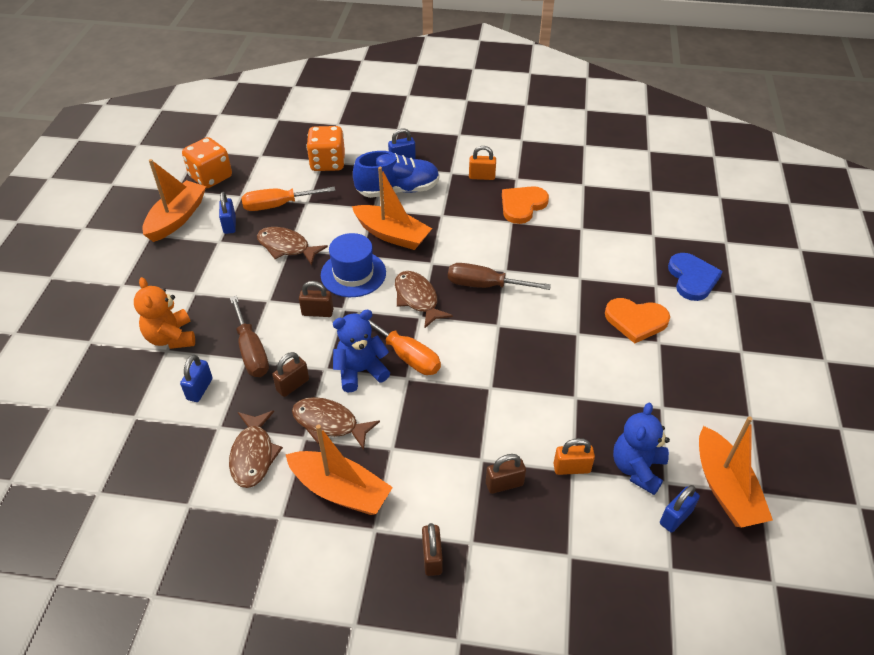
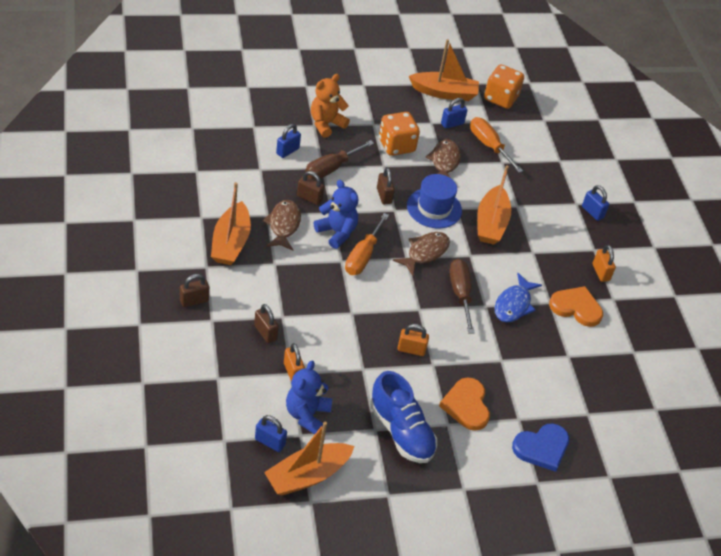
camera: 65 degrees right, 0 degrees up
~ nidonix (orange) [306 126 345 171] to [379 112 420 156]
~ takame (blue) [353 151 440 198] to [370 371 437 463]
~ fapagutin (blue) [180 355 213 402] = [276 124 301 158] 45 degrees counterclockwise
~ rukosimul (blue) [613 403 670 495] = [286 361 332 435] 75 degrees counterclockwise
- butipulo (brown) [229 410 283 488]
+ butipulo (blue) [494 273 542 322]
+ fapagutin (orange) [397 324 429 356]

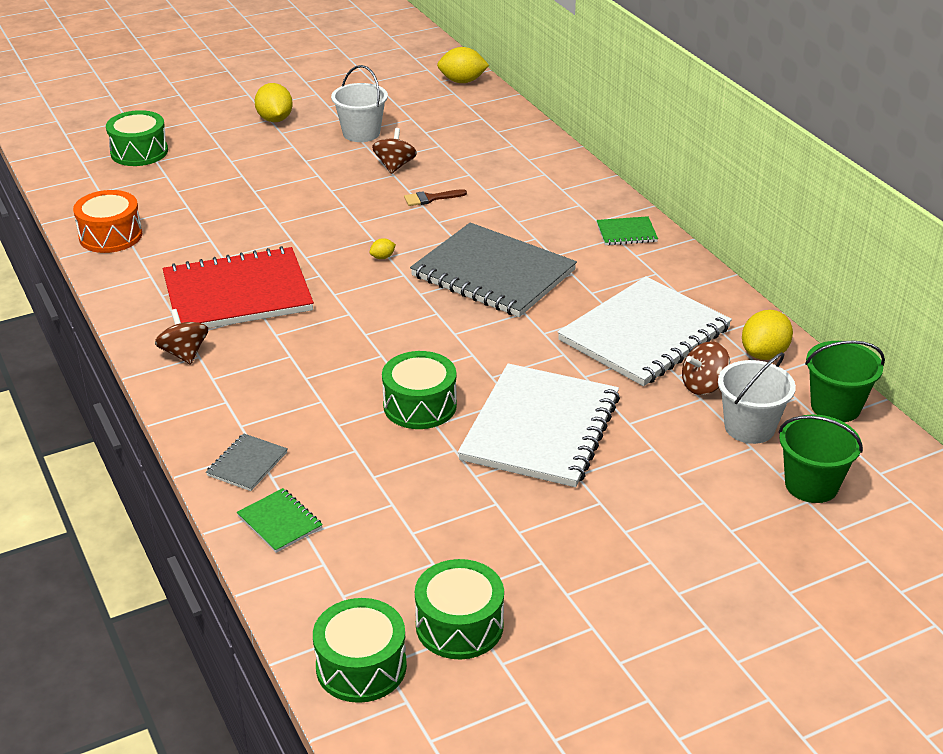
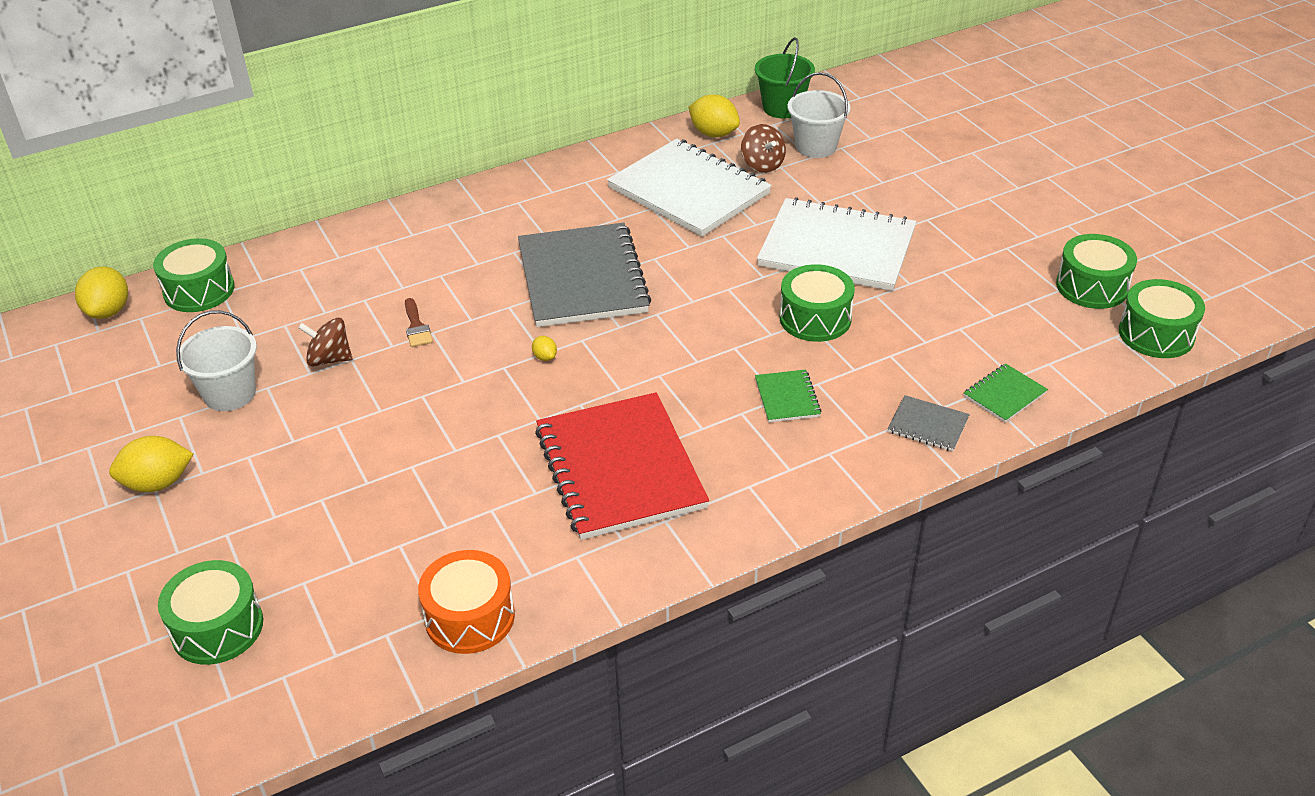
camera: 90 degrees left, 5 degrees up
~ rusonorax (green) [597 216 658 245] to [755 370 821 422]
~ rusonorax (grey) [410 222 577 317] = [518 223 651 327] 45 degrees counterclockwise
- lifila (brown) [155 309 208 365]
- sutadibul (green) [778 415 863 503]
+ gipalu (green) [153 238 235 312]

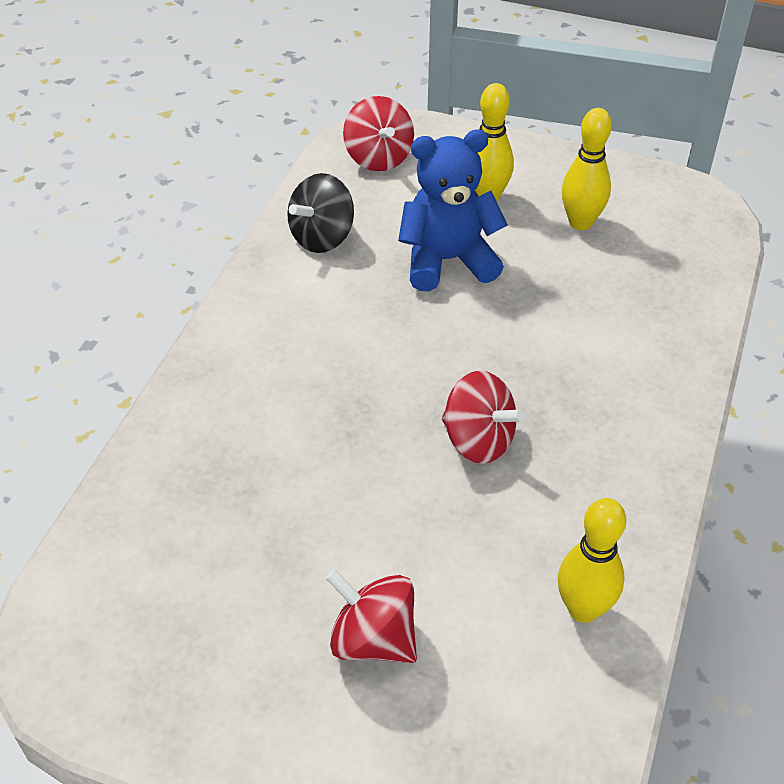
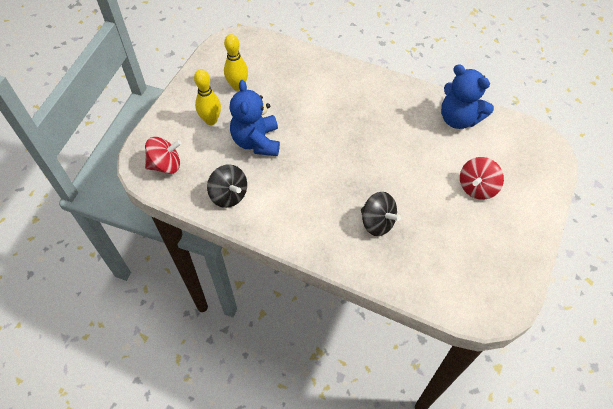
camera: 85 degrees left, 10 degrees up
- lifila (red) [442 371 525 464]
~ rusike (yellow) [558 498 626 623] to rukosimul (blue) [441 64 494 129]
+ lifila (black) [361 192 401 236]

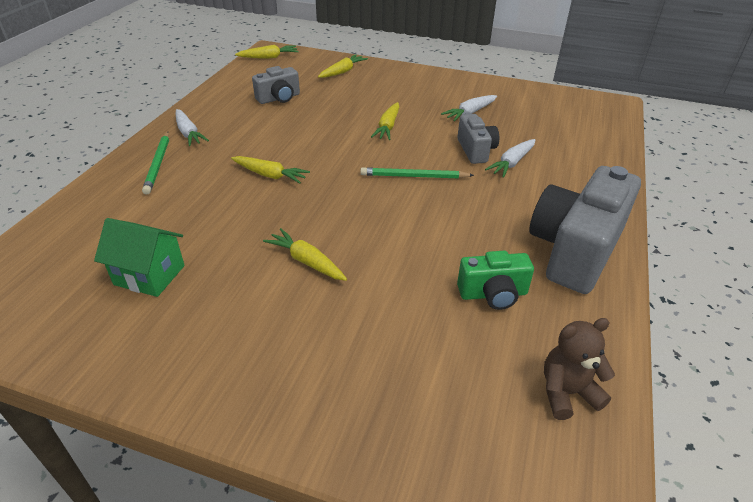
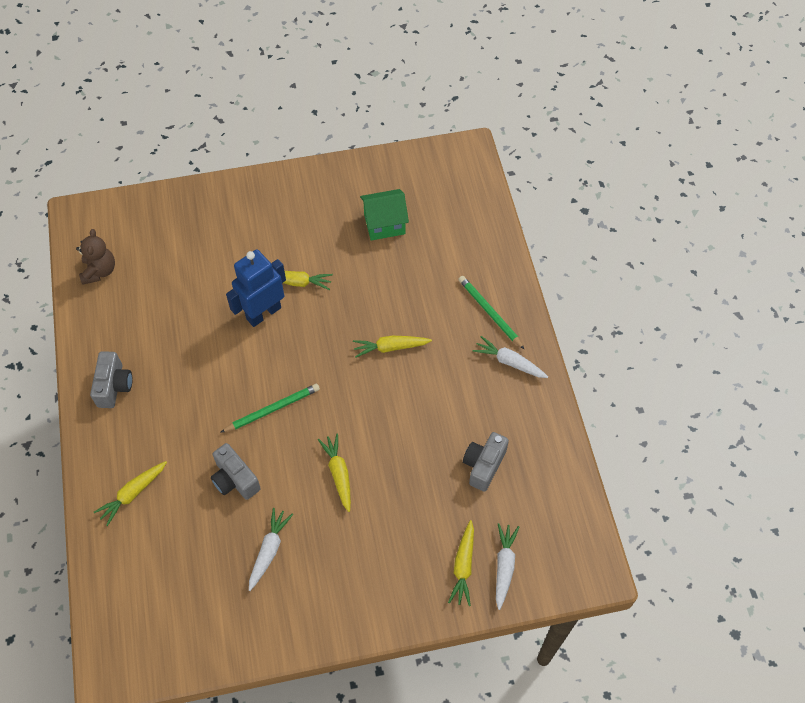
camera: 150 degrees right, 20 degrees up
~ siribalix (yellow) [235 45 298 59] to [94 461 167 526]
~ siribalix (white) [485 139 535 178] to [496 523 519 610]
~ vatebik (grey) [529 166 641 294] = [90 351 132 408] x0.52
- vatebik (green) [457 251 534 310]
~ rukosimul (brown) [544 318 615 420] = [76 229 115 285] 45 degrees counterclockwise
+ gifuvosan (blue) [226 249 286 327]

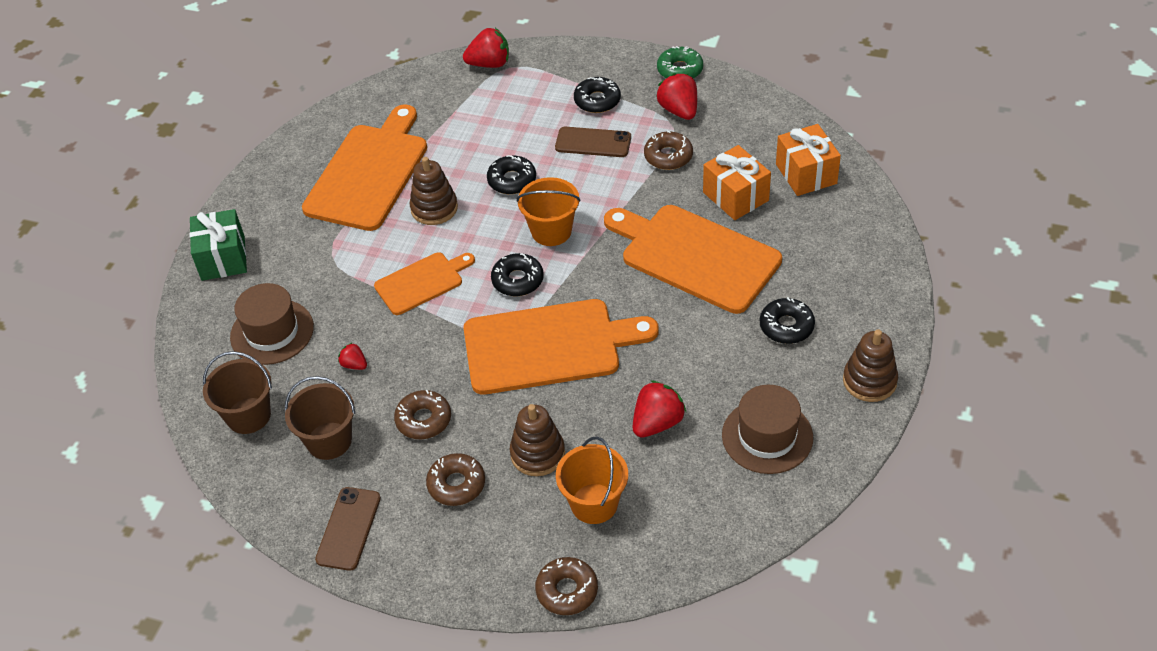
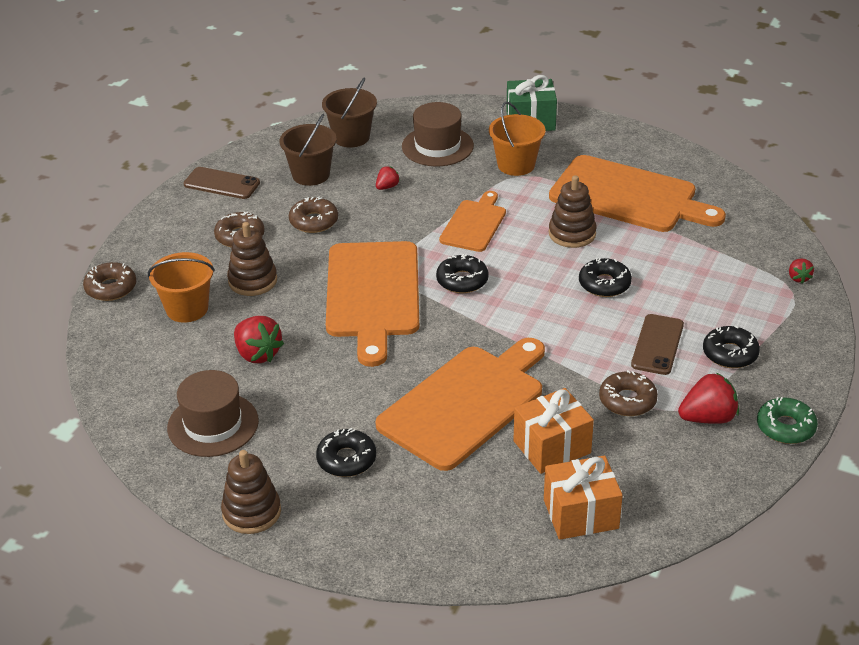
camera: 95 degrees right, 10 degrees down
~ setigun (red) [463 28 509 68] = [789 258 814 283] x0.54
~ sutadibul (orange) [517 177 581 246] to [489 101 545 176]
~ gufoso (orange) [374 252 475 315] = [439 191 506 252] 135 degrees counterclockwise

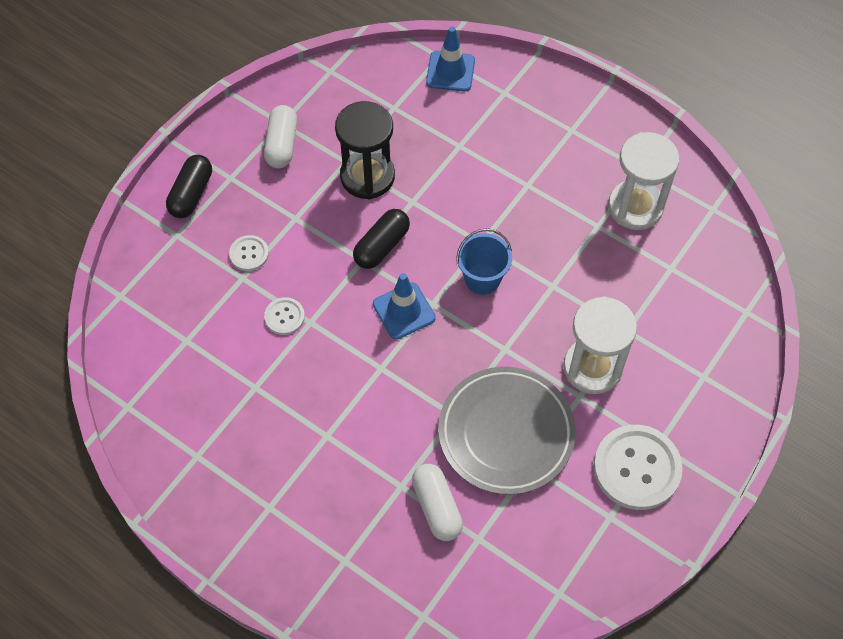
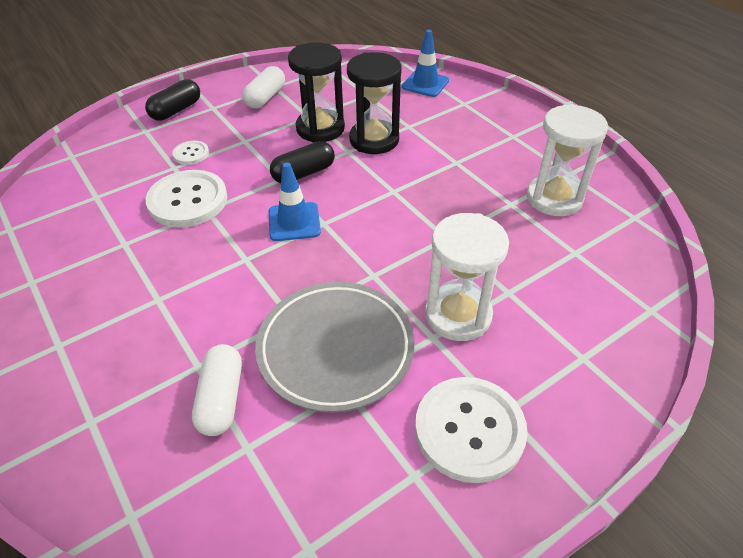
camera: 20 degrees right, 15 degrees down
- sutadibul (blue) [456 229 512 295]
~ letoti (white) [264 297 305 335] = [146 170 228 227] x2.04
+ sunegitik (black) [347 52 402 154]

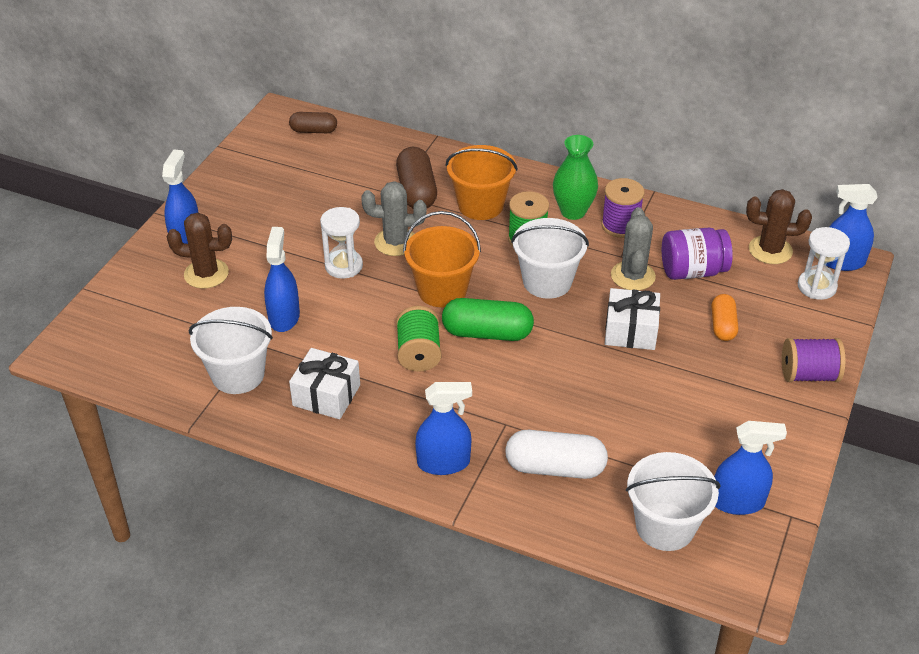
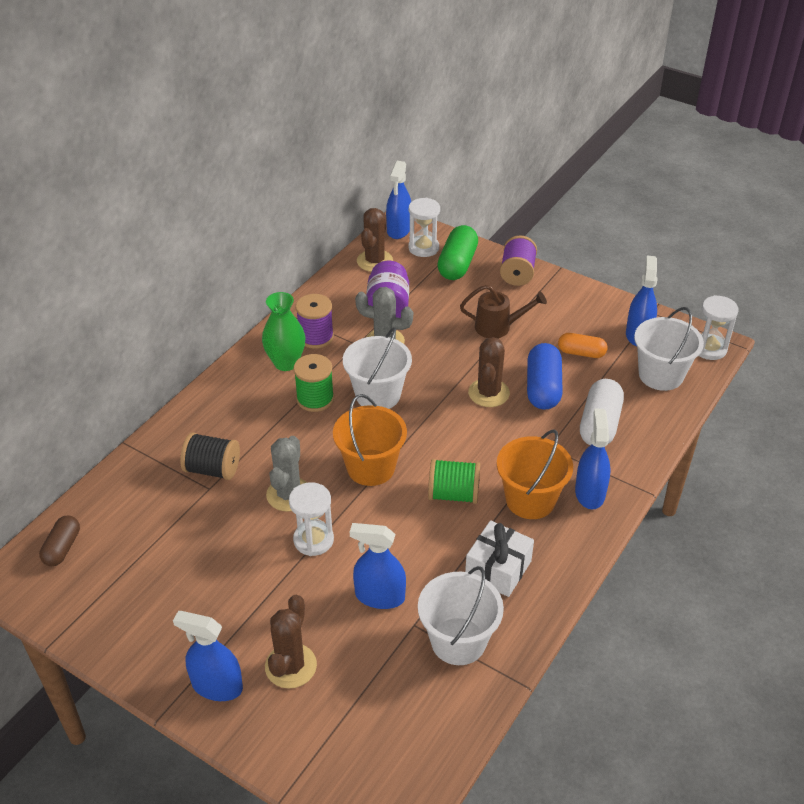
camera: 80 degrees left, 0 degrees up
~ sutadibul (orange) [445 145 518 220] to [496 430 573 519]
~ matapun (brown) [396 147 437 208] to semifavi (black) [180 432 240 480]
- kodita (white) [605 288 660 350]
~ matapun (orange) [712 294 738 341] to [558 333 607 358]
~ matapun (green) [442 298 534 341] to [437 225 478 280]
+ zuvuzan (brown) [460 285 547 338]
+ sunegitik (white) [699 295 738 360]
+ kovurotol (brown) [468 337 510 407]
+ matapun (blue) [527 343 563 410]

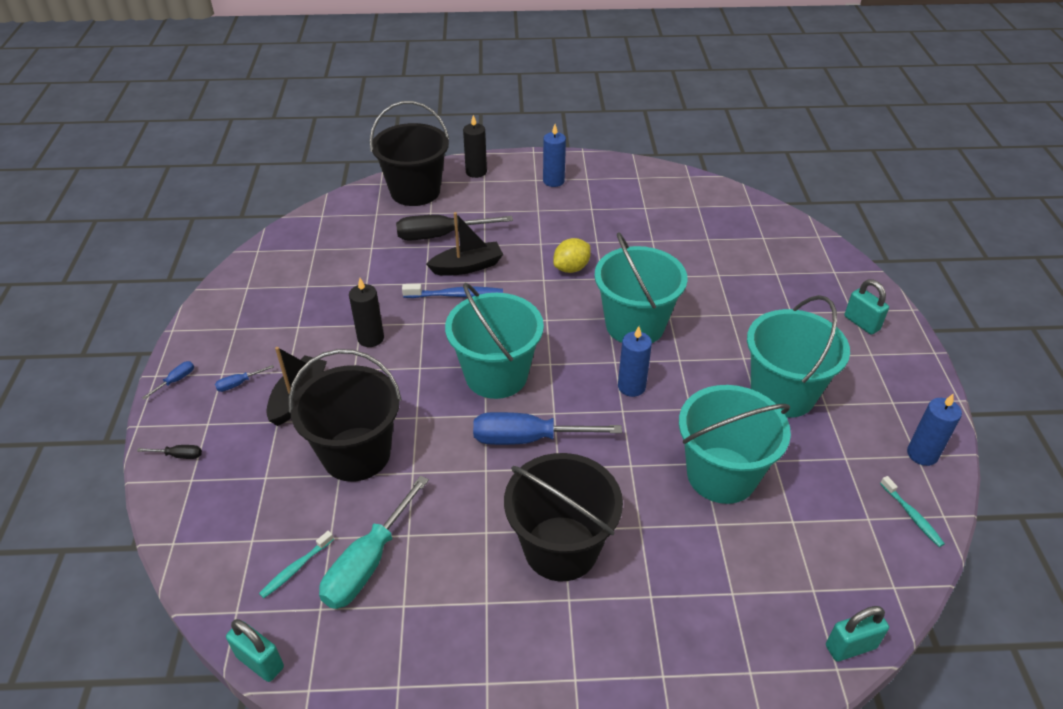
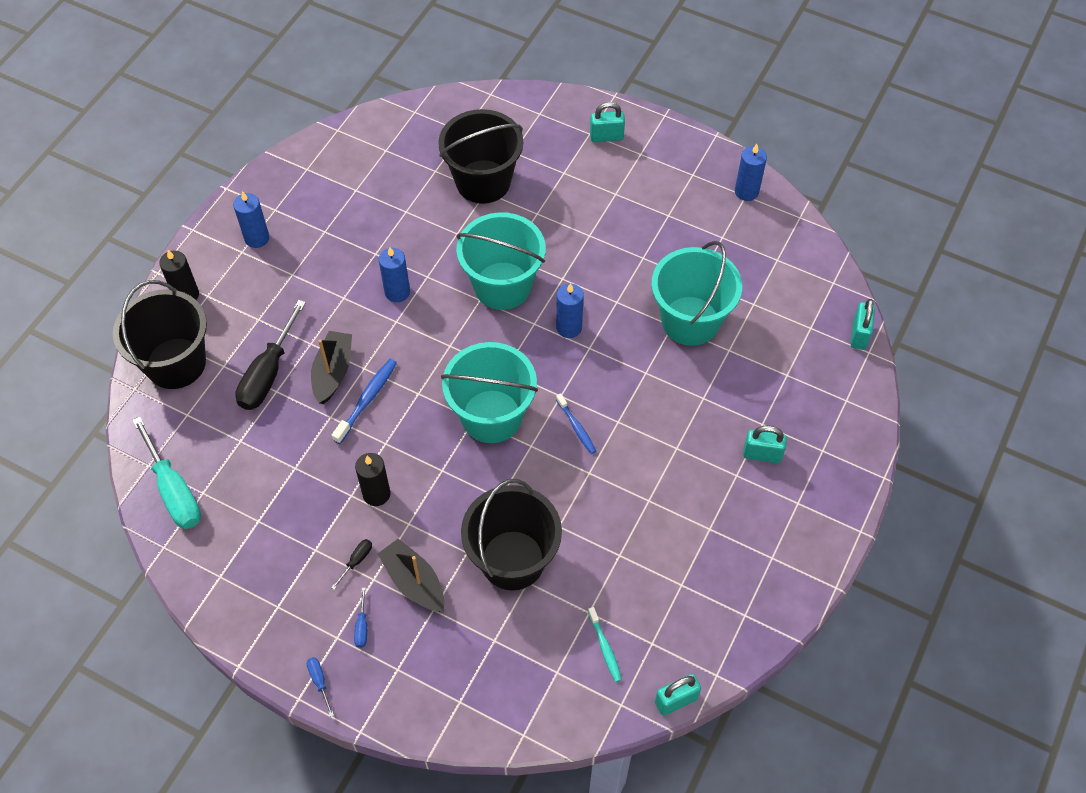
camera: 60 degrees left, 15 degrees up
~ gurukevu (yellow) [553 238 591 273] to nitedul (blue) [379 247 410 302]
- sutadibul (turquoise) [747 295 850 418]
~ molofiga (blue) [473 412 622 445] to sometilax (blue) [556 393 596 454]
~ molofiga (black) [137 445 202 459] to [331 539 372 590]
~ sutadibul (black) [504 453 623 581] to [438 109 523 204]
~ molofiga (turquoise) [319 475 429 609] to [132 416 201 529]
- sometilax (turquoise) [880 476 945 547]
+ fapagutin (turquoise) [743 426 787 463]

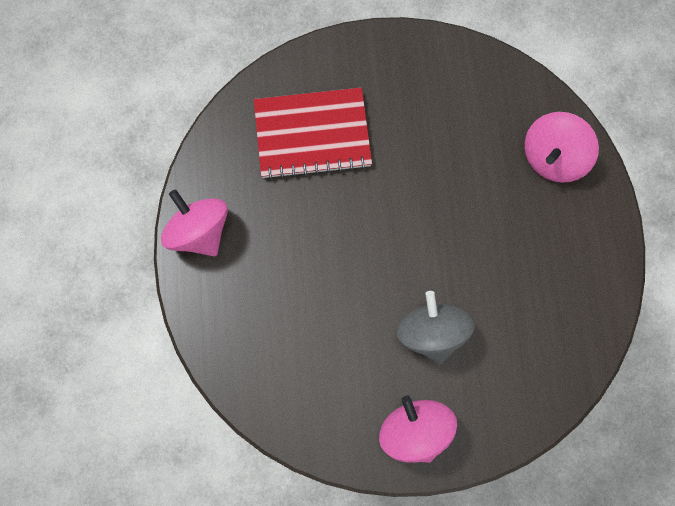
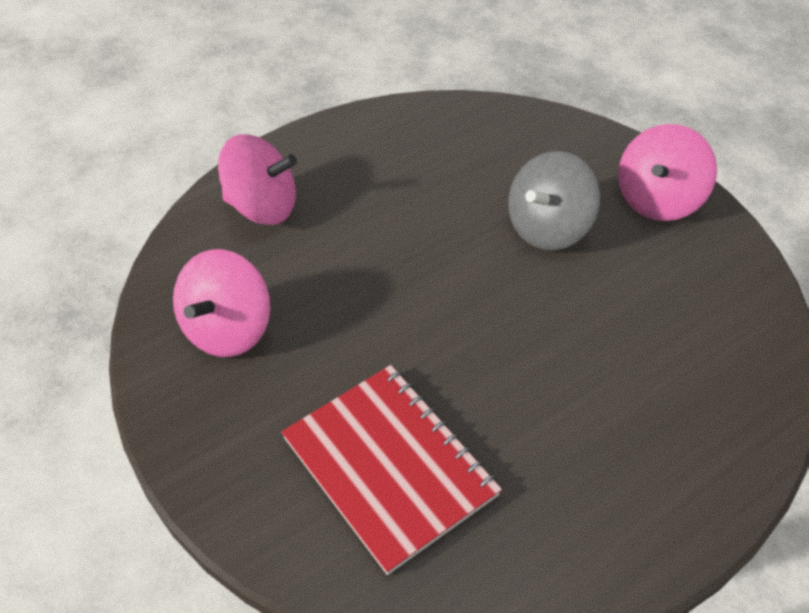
camera: 120 degrees left, 25 degrees down
~ lifila (pink) [161 189 228 257] to [173 249 271 357]

